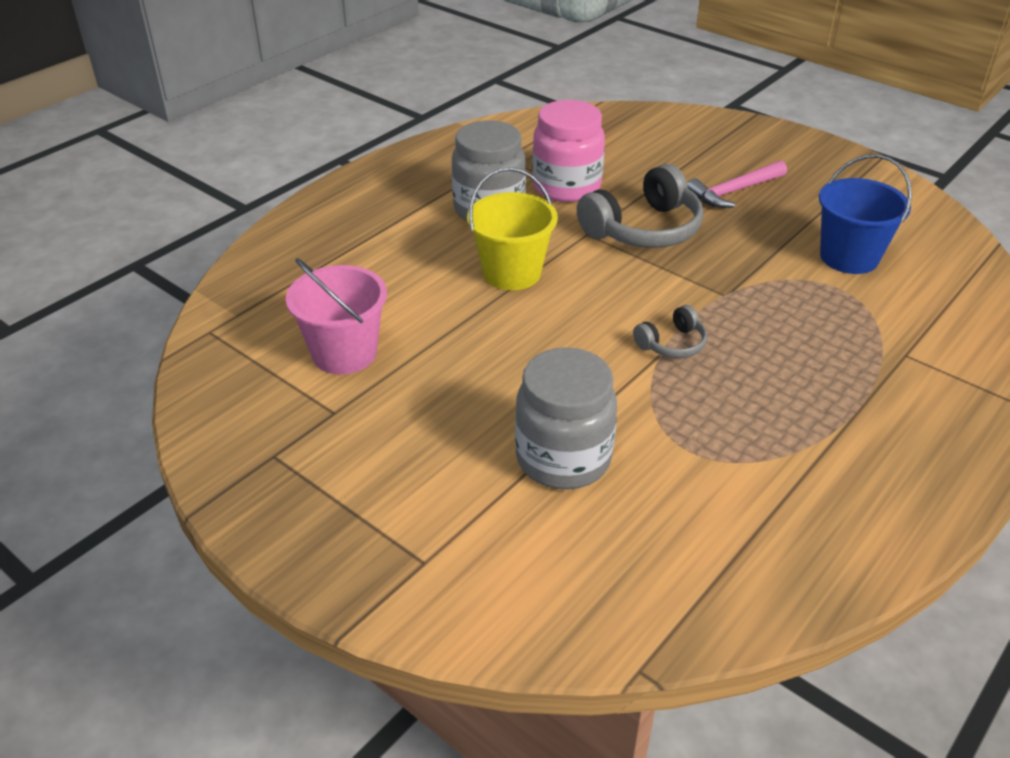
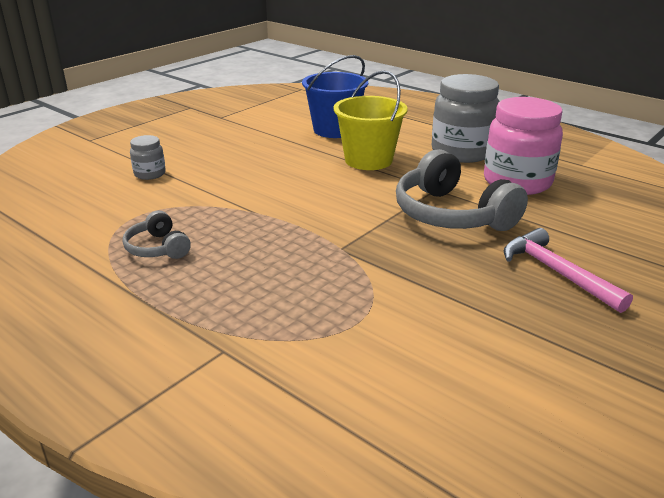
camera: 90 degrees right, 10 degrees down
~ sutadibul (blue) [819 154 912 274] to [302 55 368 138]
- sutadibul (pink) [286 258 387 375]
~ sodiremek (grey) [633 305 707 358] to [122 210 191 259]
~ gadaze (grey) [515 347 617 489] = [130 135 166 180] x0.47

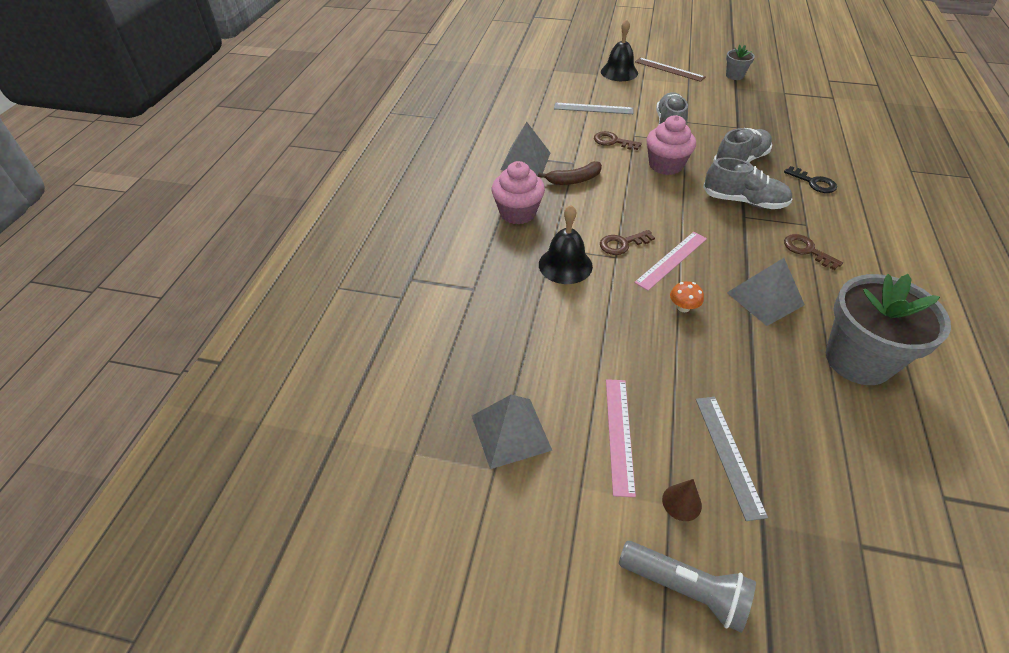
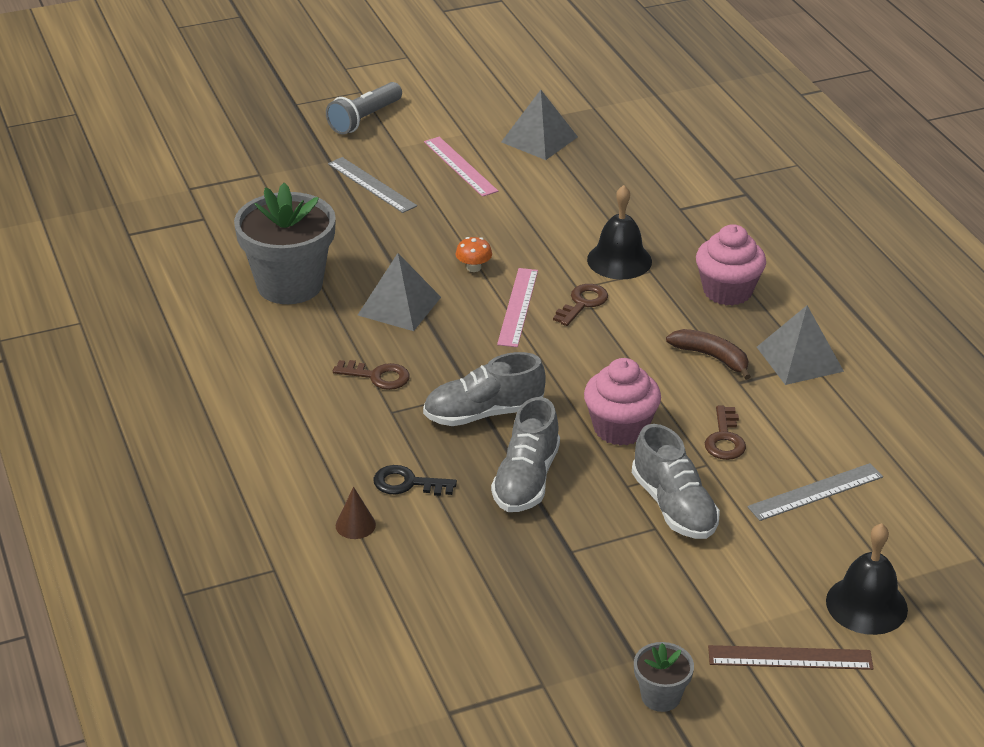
camera: 145 degrees right, 10 degrees down
~ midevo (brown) [594 131 642 150] = [705 406 746 460] 105 degrees clockwise
~ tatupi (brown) [538 161 602 185] = [666 329 751 380] 90 degrees clockwise
~ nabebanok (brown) [662 479 702 521] to [336 487 376 539]
~ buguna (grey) [619 541 756 633] = [326 82 402 134] 45 degrees counterclockwise

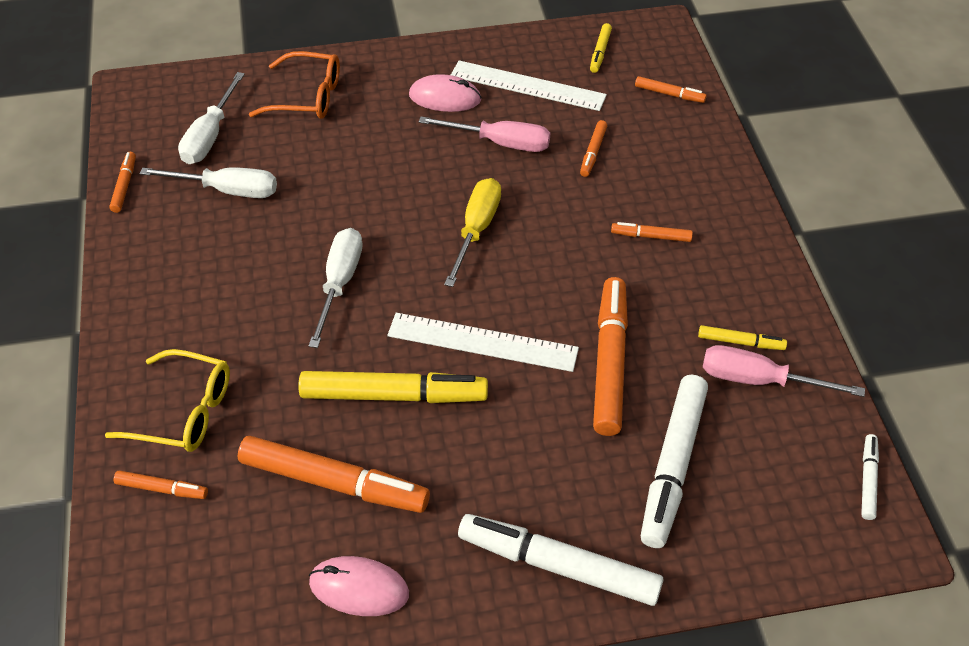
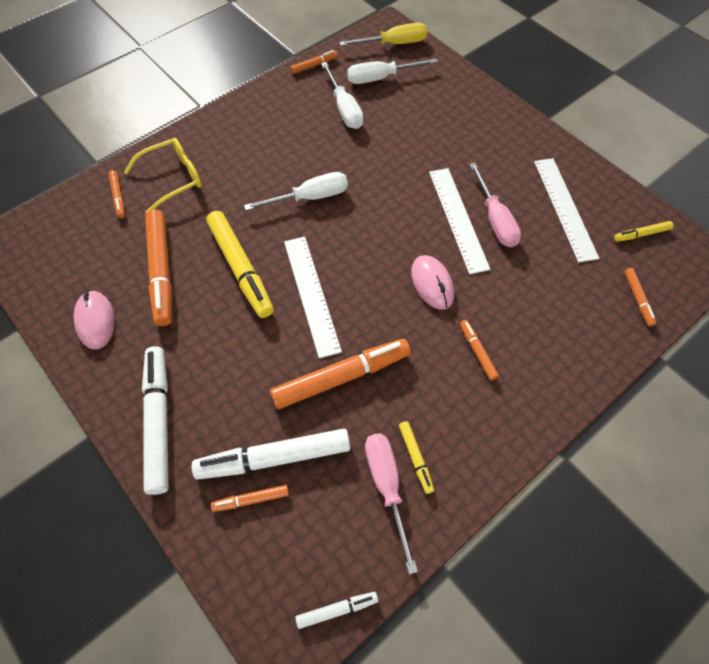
camera: 60 degrees right, 10 degrees up
- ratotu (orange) [249 51 340 119]
~ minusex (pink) [409 74 482 112] to [411 255 454 310]
~ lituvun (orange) [580 120 607 177] to [211 485 289 512]
~ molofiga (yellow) [444 178 501 287] to [339 23 428 46]
~ ratotu (yellow) [105 349 230 452] = [124 138 202 213] 105 degrees counterclockwise
+ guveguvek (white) [429 168 490 274]

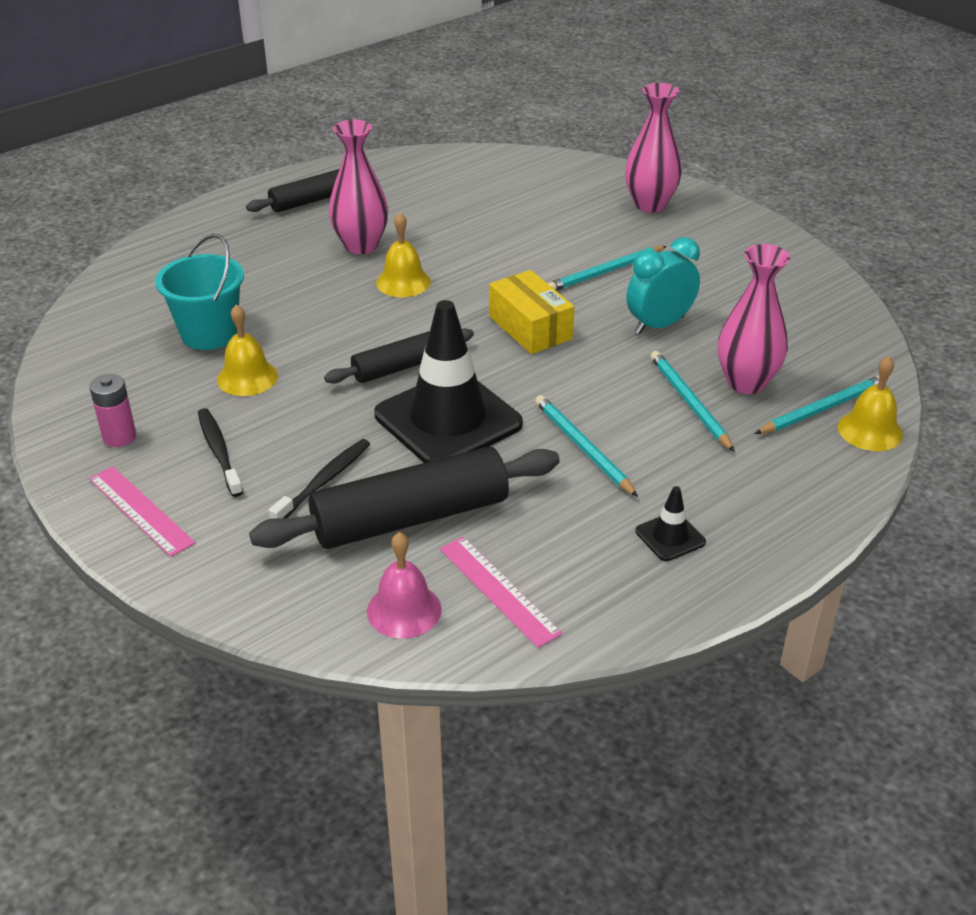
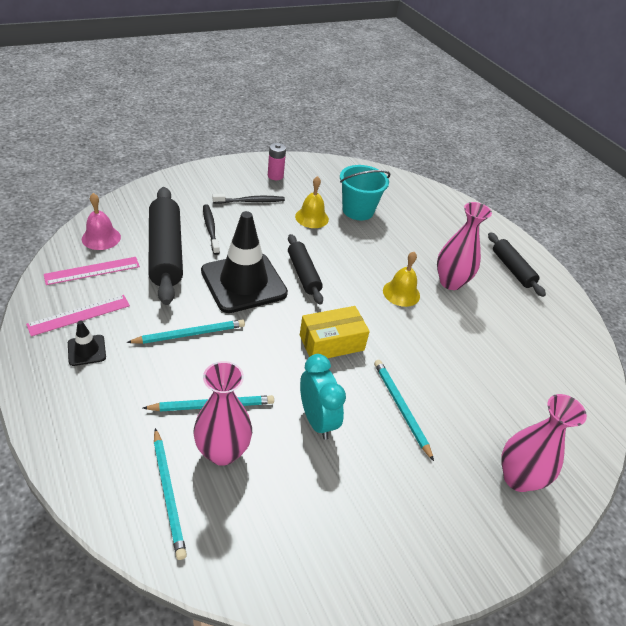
camera: 95 degrees right, 5 degrees up
- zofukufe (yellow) [838 356 903 451]
~ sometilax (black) [269 439 370 519] = [203 204 220 255] 150 degrees counterclockwise
~ guveguvek (pink) [89 466 195 557] to [26 295 130 336]

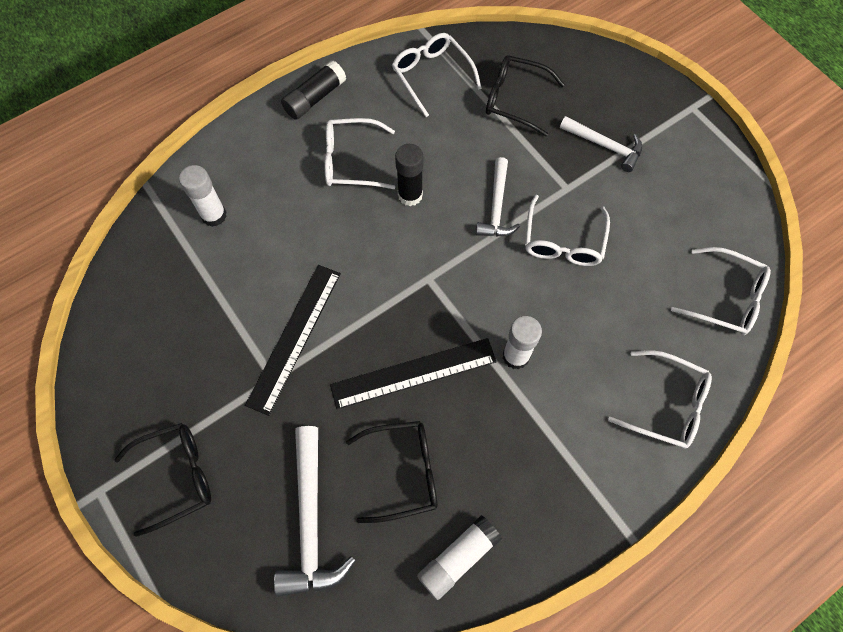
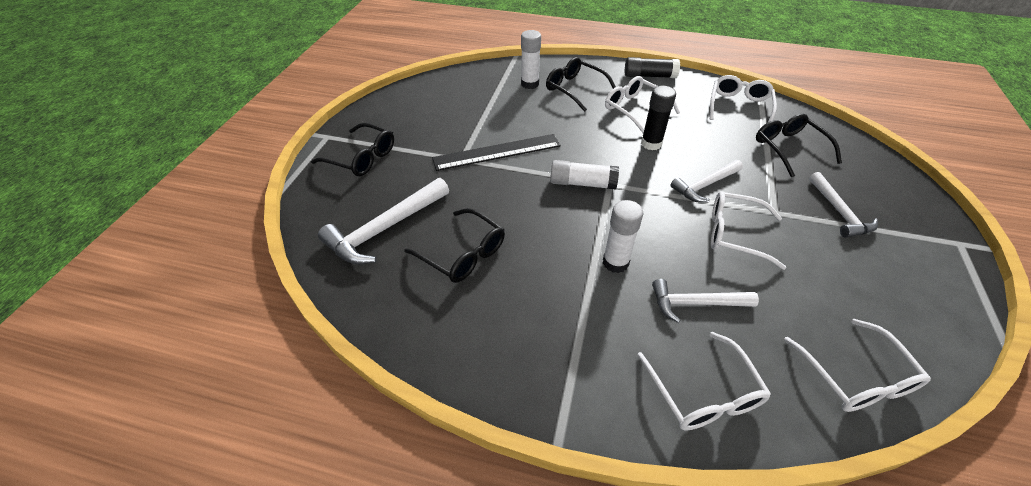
camera: 50 degrees right, 20 degrees down
~ ratotu (white) [525 195 610 266] = [711 191 786 270] 45 degrees clockwise
- guveguvek (black) [330 338 497 409]
~ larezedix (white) [417 515 502 600] to [550 160 619 190]
+ ratotu (black) [546 57 616 112]
+ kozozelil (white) [652 279 759 323]

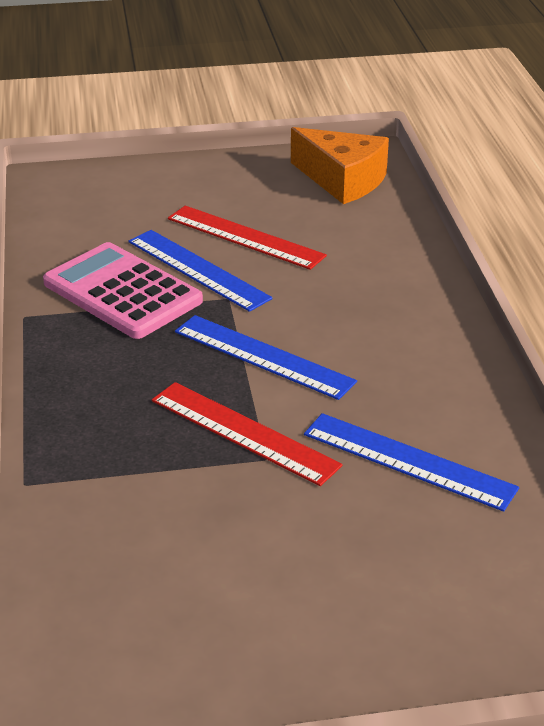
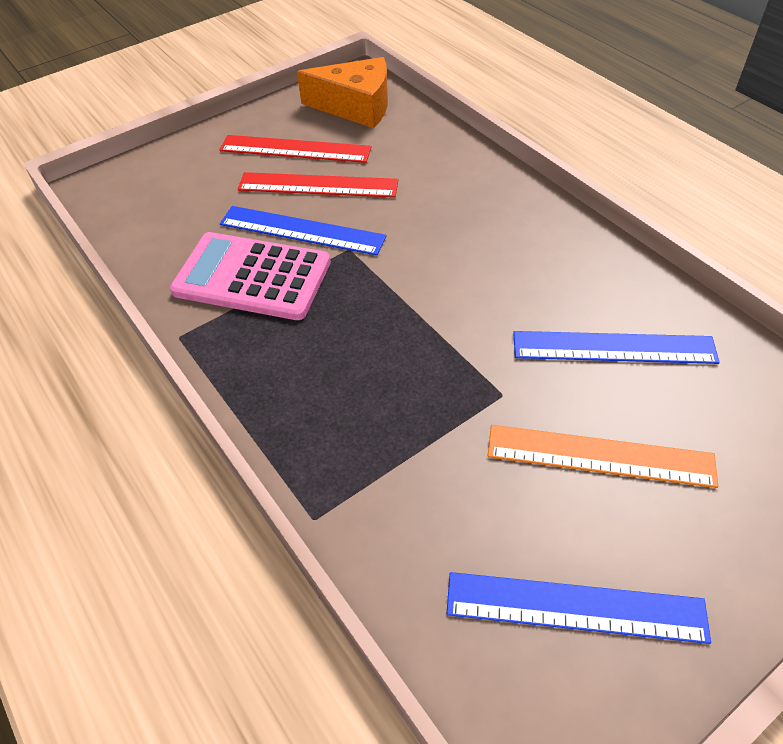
camera: 25 degrees left, 15 degrees up
~ guveguvek (blue) [175 315 357 400] to [447 572 711 644]
~ guveguvek (red) [152 382 343 486] to [220 135 372 163]
+ guveguvek (orange) [488 425 718 488]

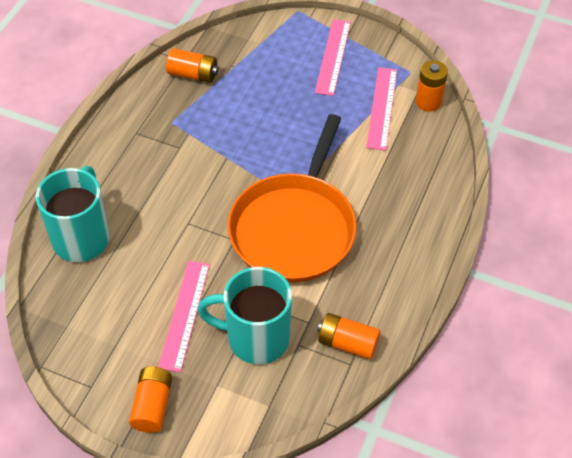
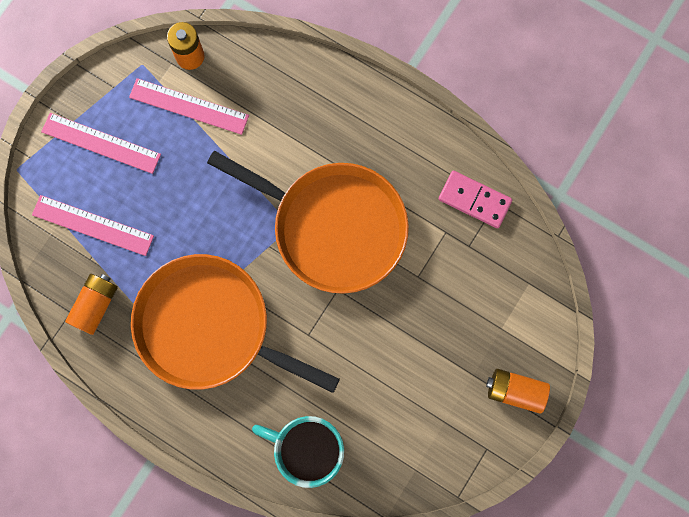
camera: 80 degrees left, 25 degrees up
~ guveguvek (pink) [158 261 210 372] to [32 195 154 256]
- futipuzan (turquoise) [197 267 292 364]
~ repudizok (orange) [317 313 380 359] to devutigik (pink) [439 171 512 228]
+ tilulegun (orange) [131 254 340 393]

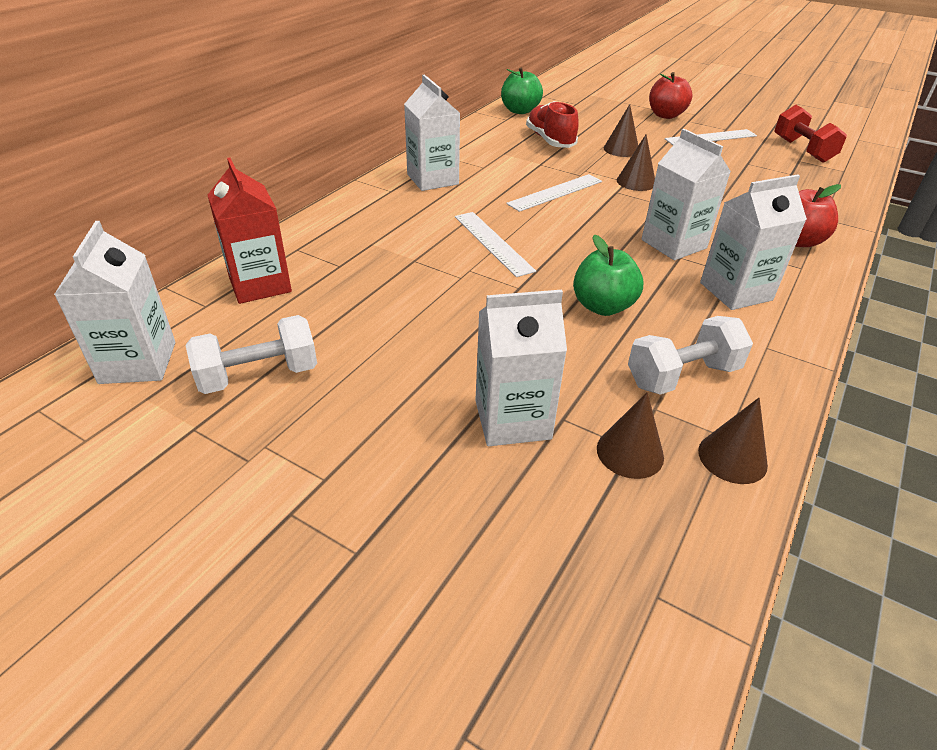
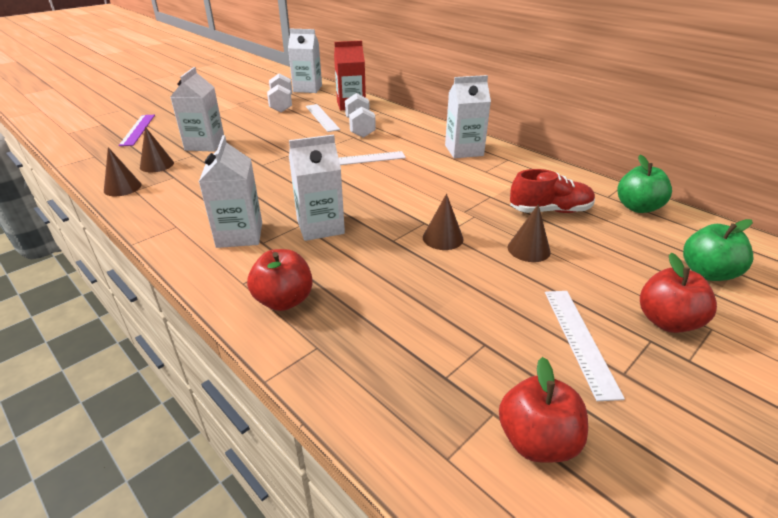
camera: 105 degrees right, 5 degrees down
~ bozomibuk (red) [774 105 847 163] to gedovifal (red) [499 357 588 463]
~ guveguvek (white) [506 174 602 212] to [306 104 340 132]
~ gedovifal (green) [573 235 643 316] to [683 219 753 281]
~ bozomibuk (white) [628 316 753 395] to [345 93 376 138]
+ guveguvek (purple) [118 115 155 146]

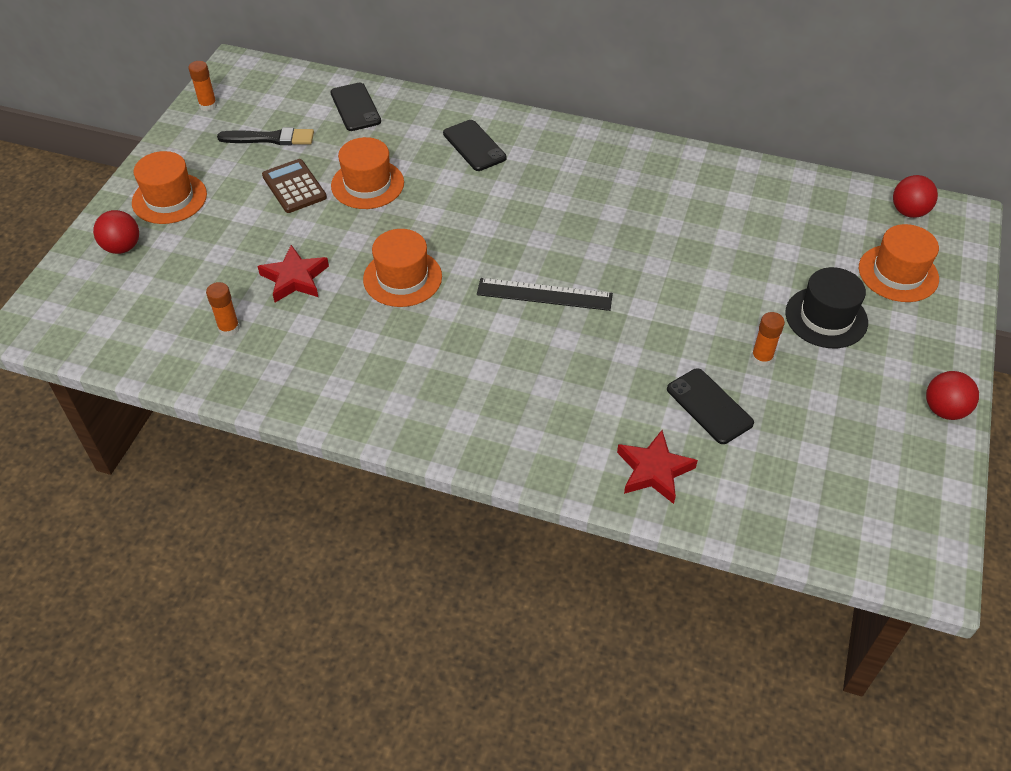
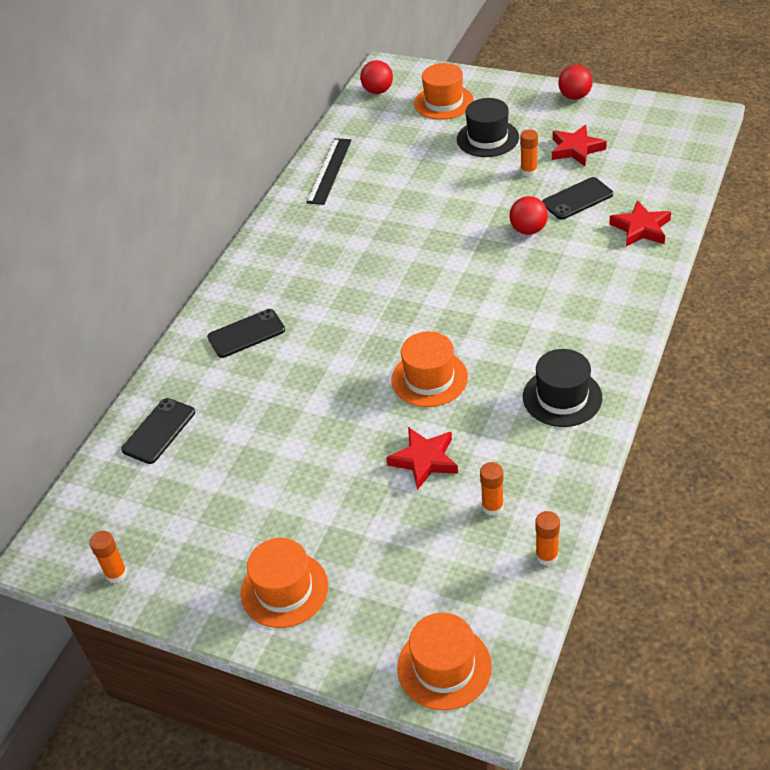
camera: 80 degrees left, 5 degrees down
~ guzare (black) [330 83 381 131] = [121 398 195 464] 45 degrees counterclockwise
- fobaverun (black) [217 127 314 145]
~ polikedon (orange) [331 137 404 209] to [397 613 492 710]
- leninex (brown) [262 159 327 213]
~ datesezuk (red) [93 210 139 254] to [509 196 548 235]
~ guveguvek (black) [477 278 613 311] to [306 138 352 205]
+ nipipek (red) [552 125 607 166]
+ polikedon (black) [523 349 602 427]
+ larezedix (orange) [535 511 560 566]

